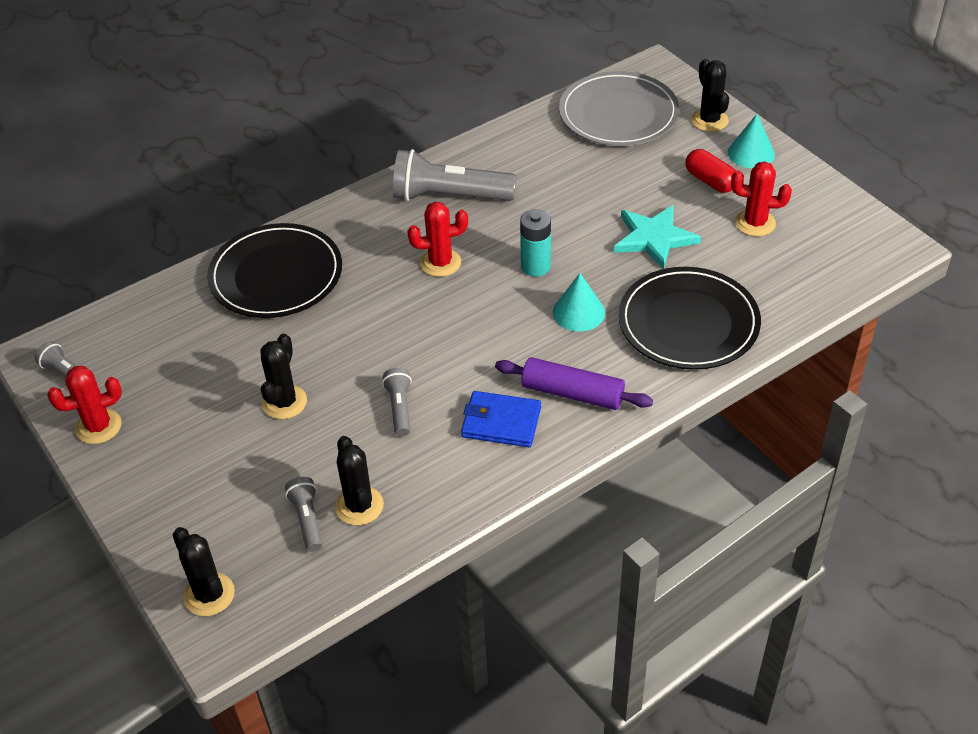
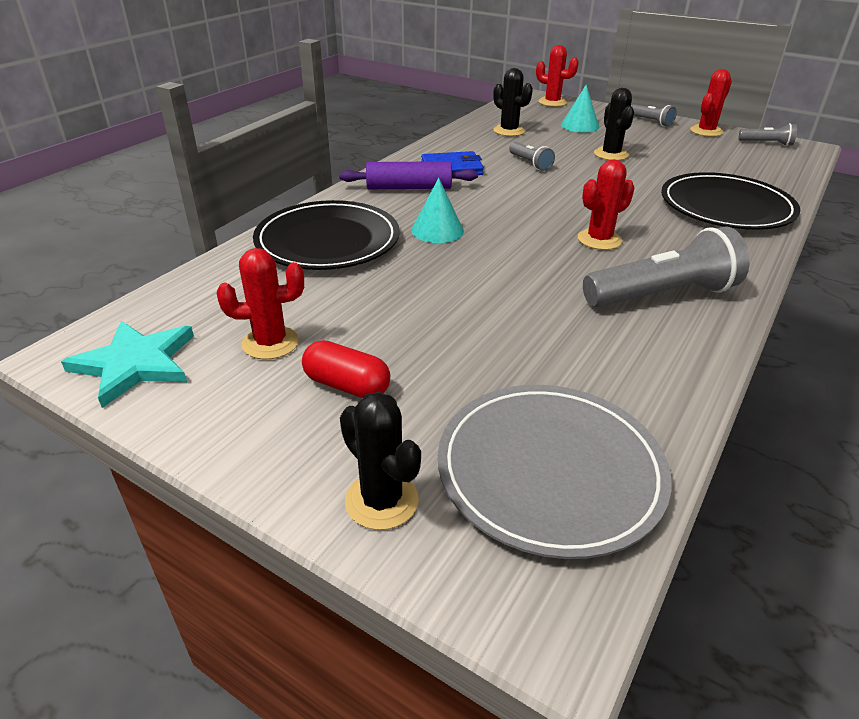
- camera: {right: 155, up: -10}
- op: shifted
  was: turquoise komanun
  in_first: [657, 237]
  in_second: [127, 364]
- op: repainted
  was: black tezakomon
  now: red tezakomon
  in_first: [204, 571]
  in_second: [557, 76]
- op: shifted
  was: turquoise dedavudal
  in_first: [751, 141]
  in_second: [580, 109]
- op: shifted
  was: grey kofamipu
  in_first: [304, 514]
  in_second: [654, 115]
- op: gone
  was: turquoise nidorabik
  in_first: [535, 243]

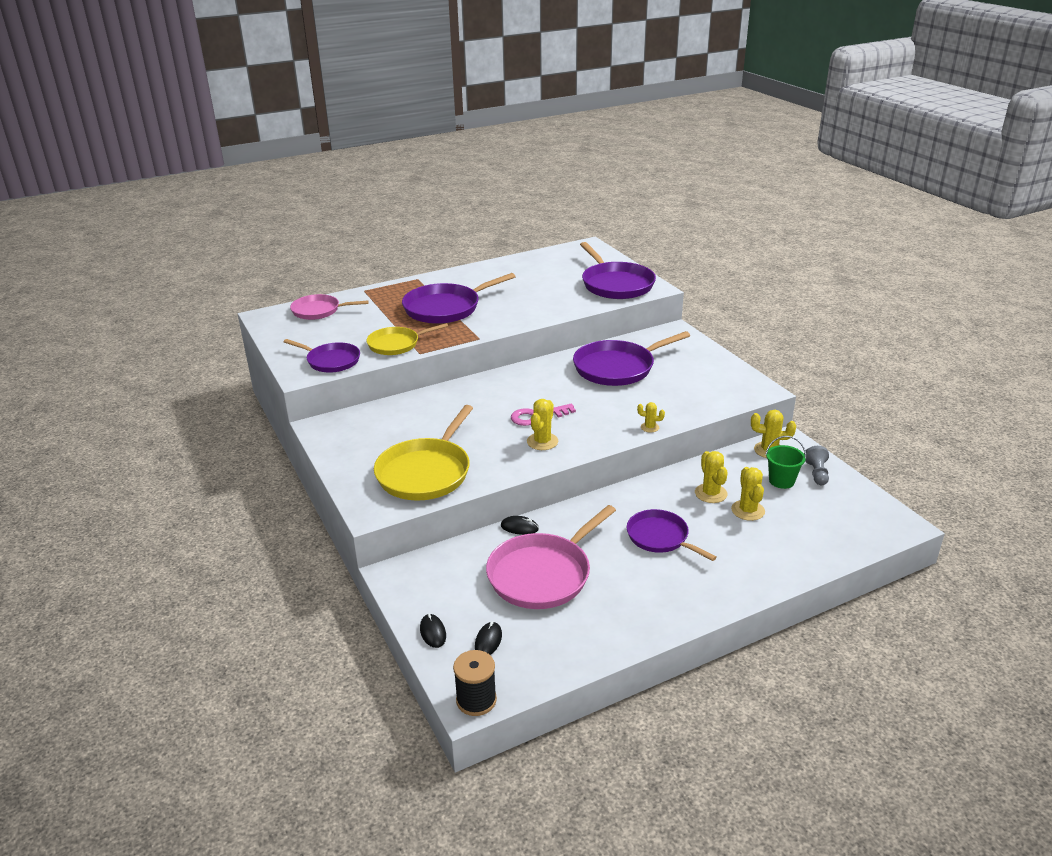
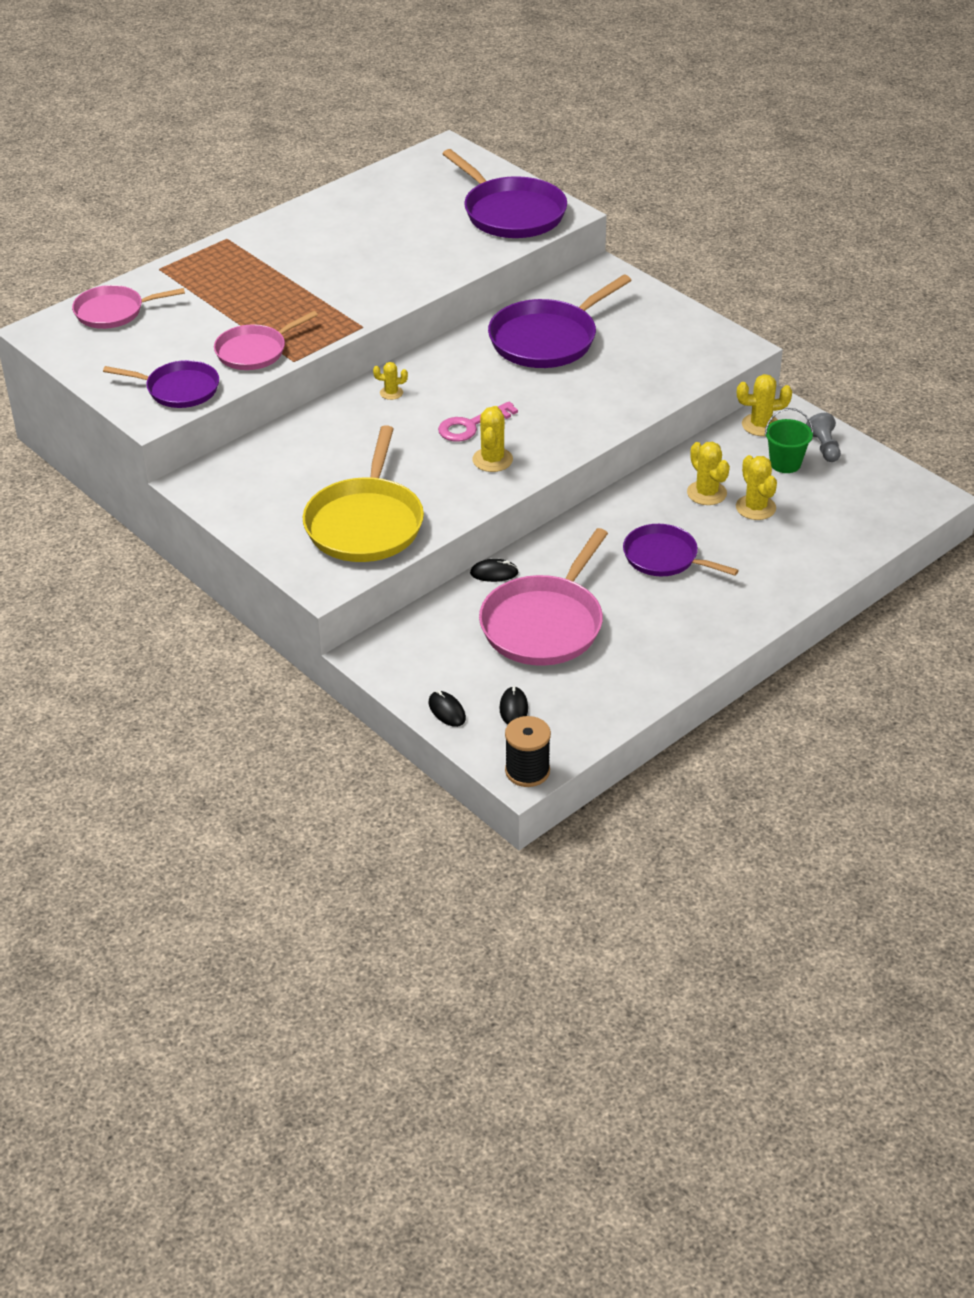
- camera: {right: -15, up: 10}
- op: repainted
  was: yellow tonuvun
  now: pink tonuvun
  in_first: [407, 339]
  in_second: [266, 340]
- op: shifted
  was: yellow tezakomon
  in_first: [651, 417]
  in_second: [390, 381]
- op: gone
  was: purple tonuvun
  in_first: [459, 298]

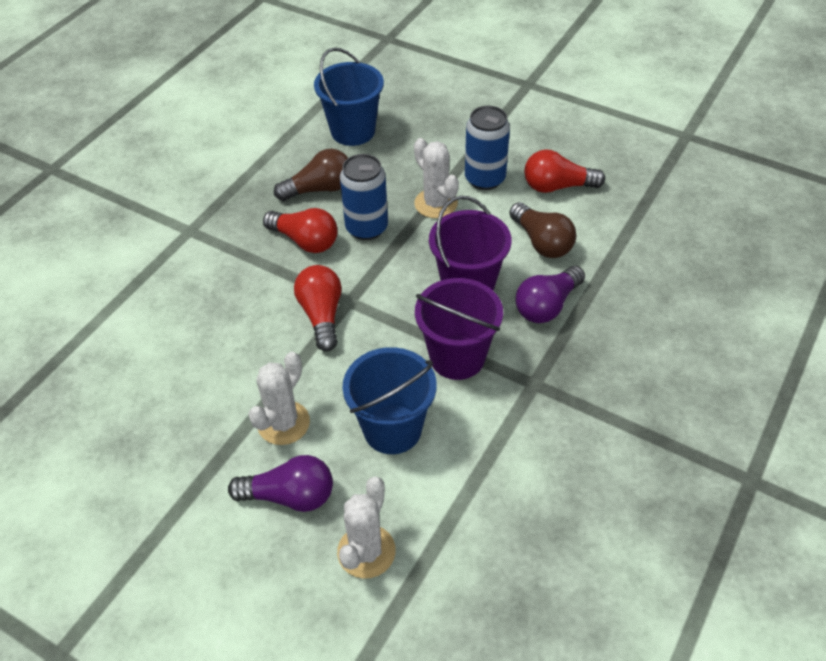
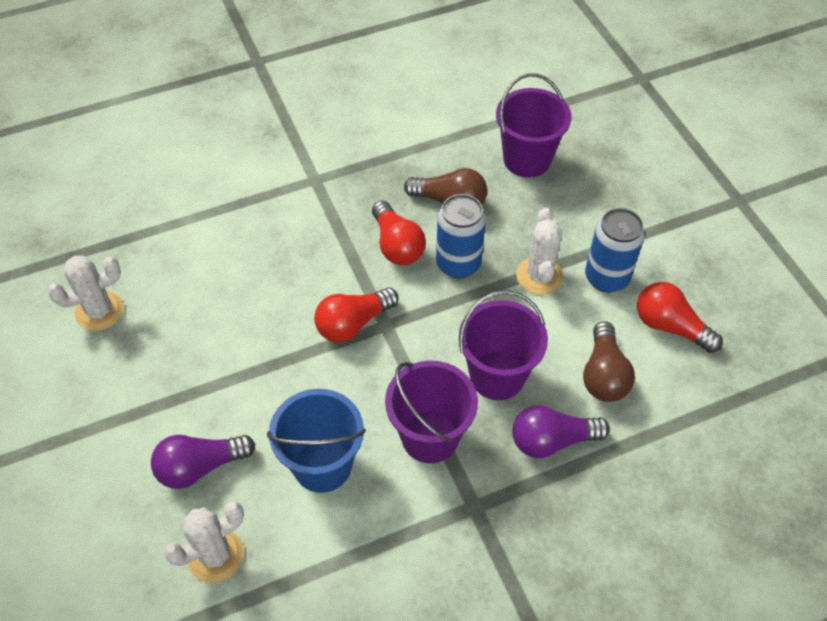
- camera: {right: 35, up: 5}
- op: shifted
  was: white tezakomon
  in_first: [279, 398]
  in_second: [86, 293]
- op: rotated
  was: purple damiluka
  in_first: [280, 483]
  in_second: [203, 462]
  clockwise: 120
- op: rotated
  was: red damiluka
  in_first: [318, 308]
  in_second: [356, 315]
  clockwise: -150
- op: repainted
  was: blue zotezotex
  now: purple zotezotex
  in_first: [349, 97]
  in_second: [534, 125]

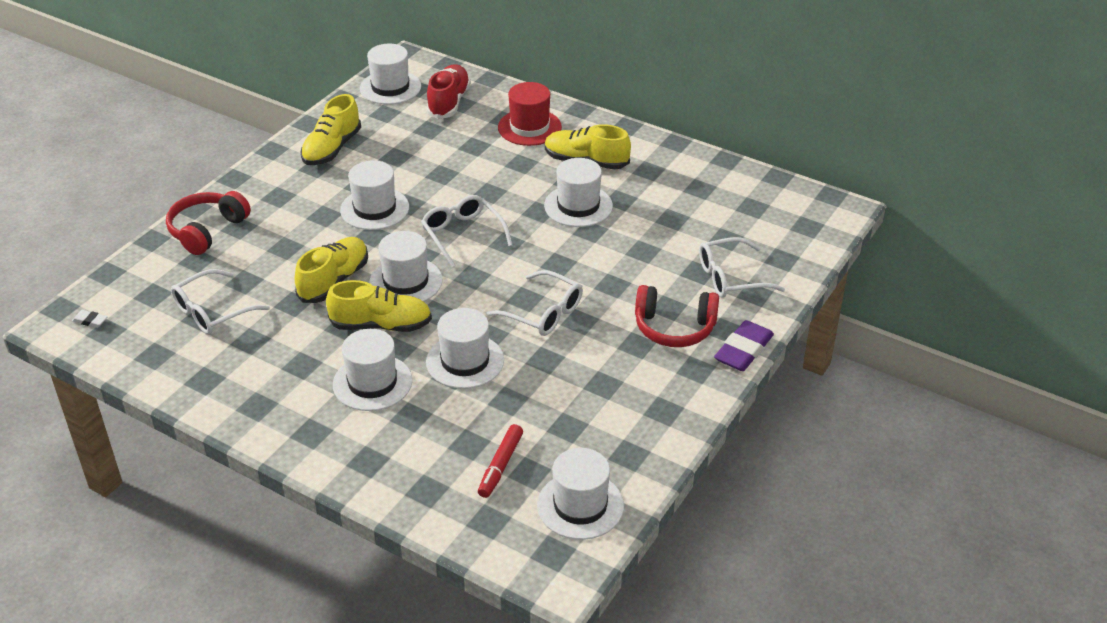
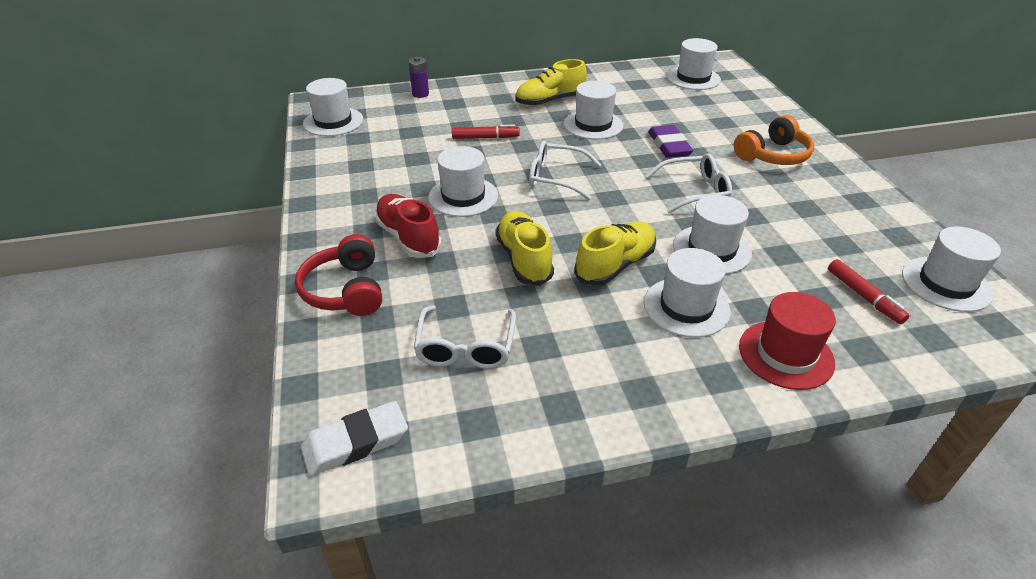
- camera: {right: -45, up: 0}
- op: scaled
  was: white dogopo
  in_first: [90, 319]
  in_second: [354, 438]
  ratio: 2.13
- op: shifted
  was: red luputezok
  in_first: [448, 91]
  in_second: [408, 226]
- op: new
  now: purple nidorabik
  in_second: [418, 77]
- op: new
  now: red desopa
  in_second: [485, 132]
- op: shifted
  was: purple dogopo
  in_first: [744, 345]
  in_second: [670, 141]
- op: shifted
  was: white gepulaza
  in_first: [406, 266]
  in_second: [694, 64]
- op: repainted
  was: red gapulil
  now: orange gapulil
  in_first: [677, 316]
  in_second: [774, 140]
- op: shifted
  was: red gepulaza
  in_first: [530, 114]
  in_second: [787, 341]
- op: gone
  was: yellow luputezok
  in_first: [330, 129]
- op: gone
  was: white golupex
  in_first: [742, 267]

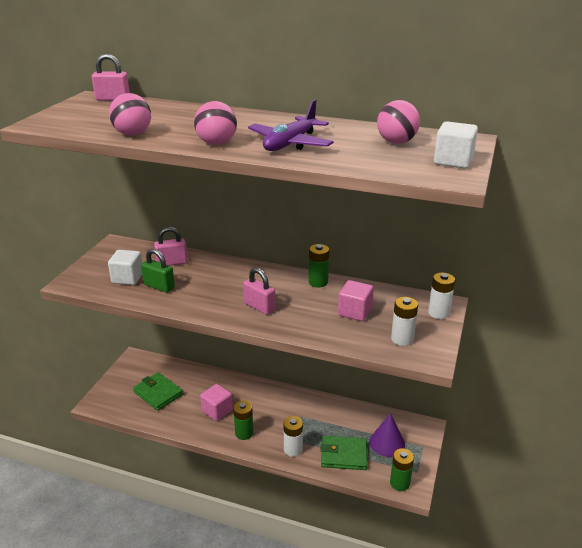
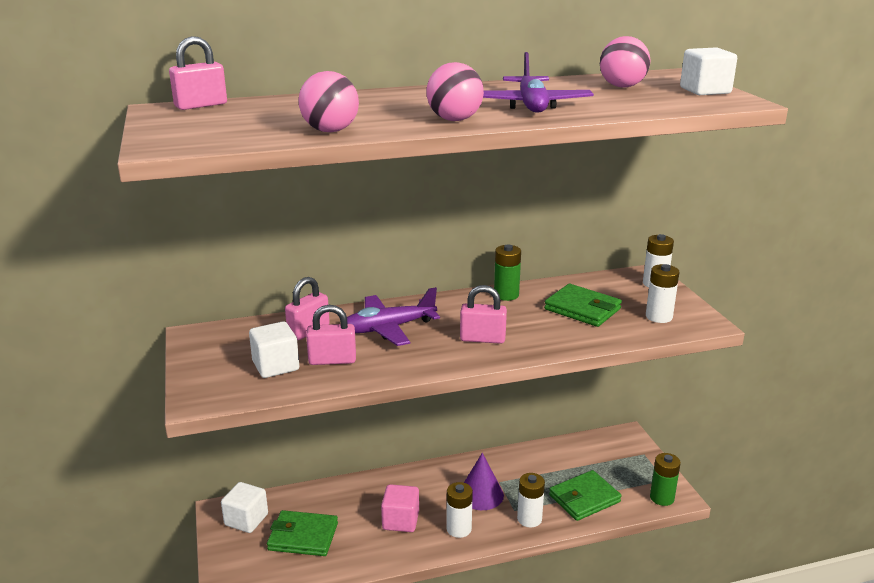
- camera: {right: -35, up: -5}
- op: new
  now: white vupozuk
  in_second: [244, 507]
- op: repainted
  was: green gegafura
  now: pink gegafura
  in_first: [158, 271]
  in_second: [331, 335]
- op: new
  now: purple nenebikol
  in_second: [393, 316]
- op: repainted
  was: green nidorabik
  now: white nidorabik
  in_first: [243, 420]
  in_second: [459, 510]
- op: shifted
  was: purple dedavudal
  in_first: [387, 435]
  in_second: [484, 481]
- op: swapped
  was: pink vupozuk
  now: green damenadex
  in_first: [356, 300]
  in_second: [583, 305]

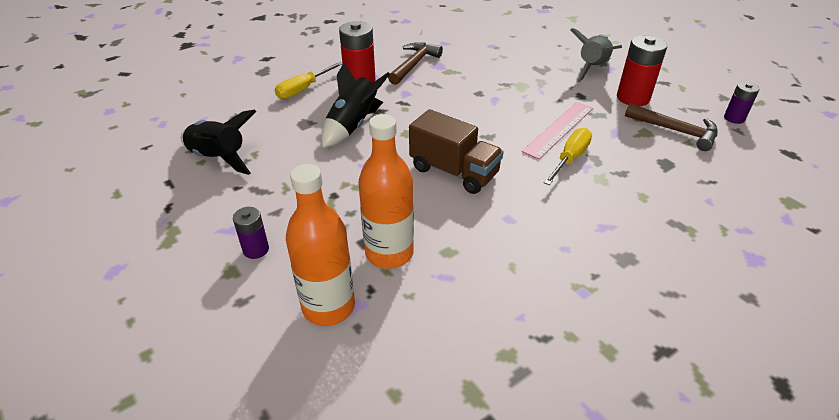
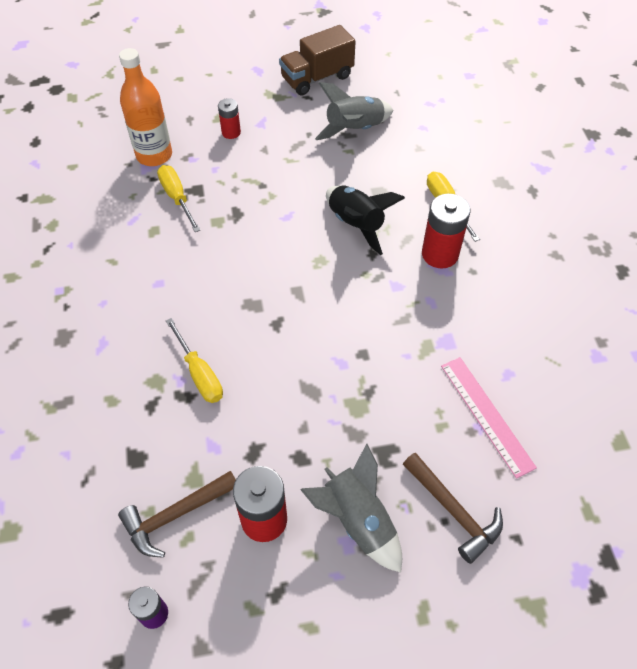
- camera: {right: 115, up: 15}
- op: swapped
  was: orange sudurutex
  now: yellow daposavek
  in_first: [386, 191]
  in_second: [178, 198]
- op: repainted
  was: purple nidorabik
  now: red nidorabik
  in_first: [251, 233]
  in_second: [229, 118]
- op: shifted
  was: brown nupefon
  in_first: [456, 151]
  in_second: [317, 60]
- op: repainted
  was: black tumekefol
  now: grey tumekefol
  in_first: [219, 142]
  in_second: [354, 111]
- op: shifted
  was: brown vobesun
  in_first: [415, 63]
  in_second: [453, 508]
- op: shifted
  was: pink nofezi
  in_first: [557, 131]
  in_second: [489, 418]

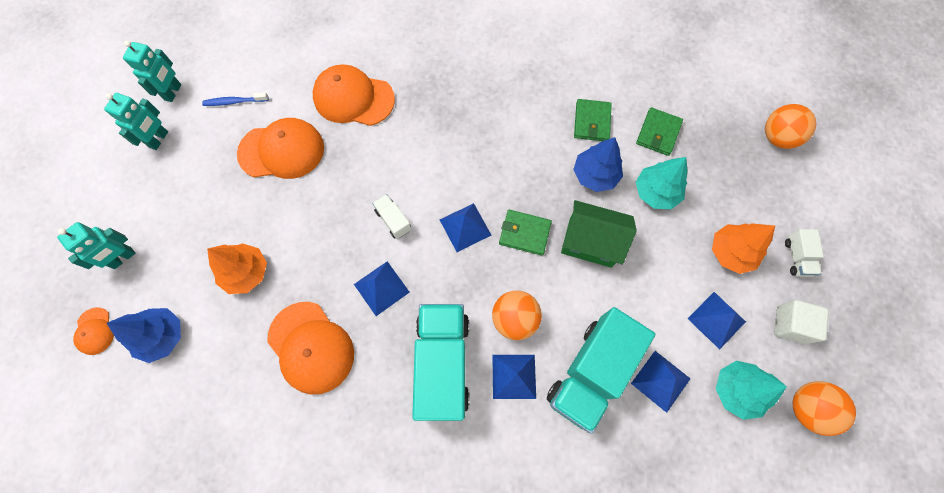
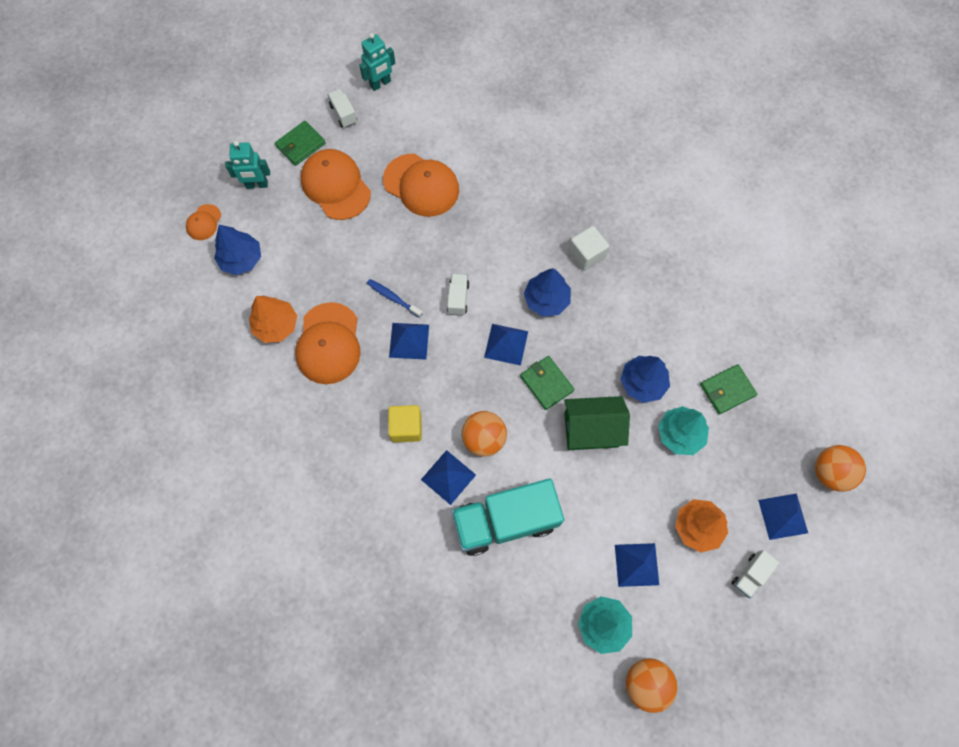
- camera: {right: 40, up: 0}
- op: shifted
  was: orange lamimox
  in_first: [237, 269]
  in_second: [273, 319]
- op: shifted
  was: green damenadex
  in_first: [593, 120]
  in_second: [300, 143]
- op: shifted
  was: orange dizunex
  in_first: [354, 95]
  in_second: [335, 184]
- op: swapped
  was: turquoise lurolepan
  now: white nupefon
  in_first: [136, 121]
  in_second: [342, 108]
- op: shifted
  was: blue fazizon
  in_first: [235, 99]
  in_second: [395, 298]
- op: swapped
  was: turquoise nupefon
  now: yellow vupozuk
  in_first: [440, 362]
  in_second: [405, 423]
- op: new
  now: blue lamimox
  in_second: [547, 292]
- op: rotated
  was: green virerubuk
  in_first: [599, 234]
  in_second: [597, 423]
  clockwise: -60
- op: shifted
  was: white vupozuk
  in_first: [801, 322]
  in_second: [588, 248]
- op: shifted
  was: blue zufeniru
  in_first: [661, 382]
  in_second: [783, 516]

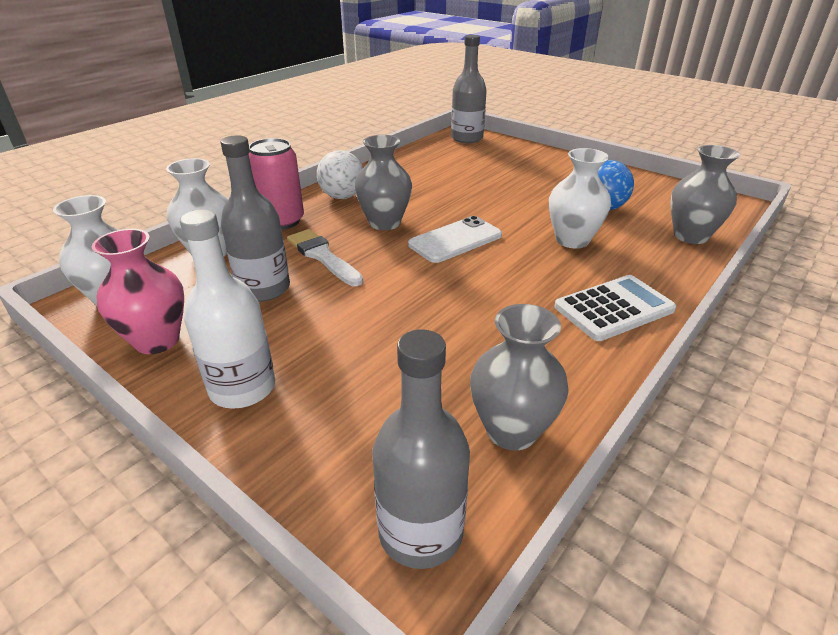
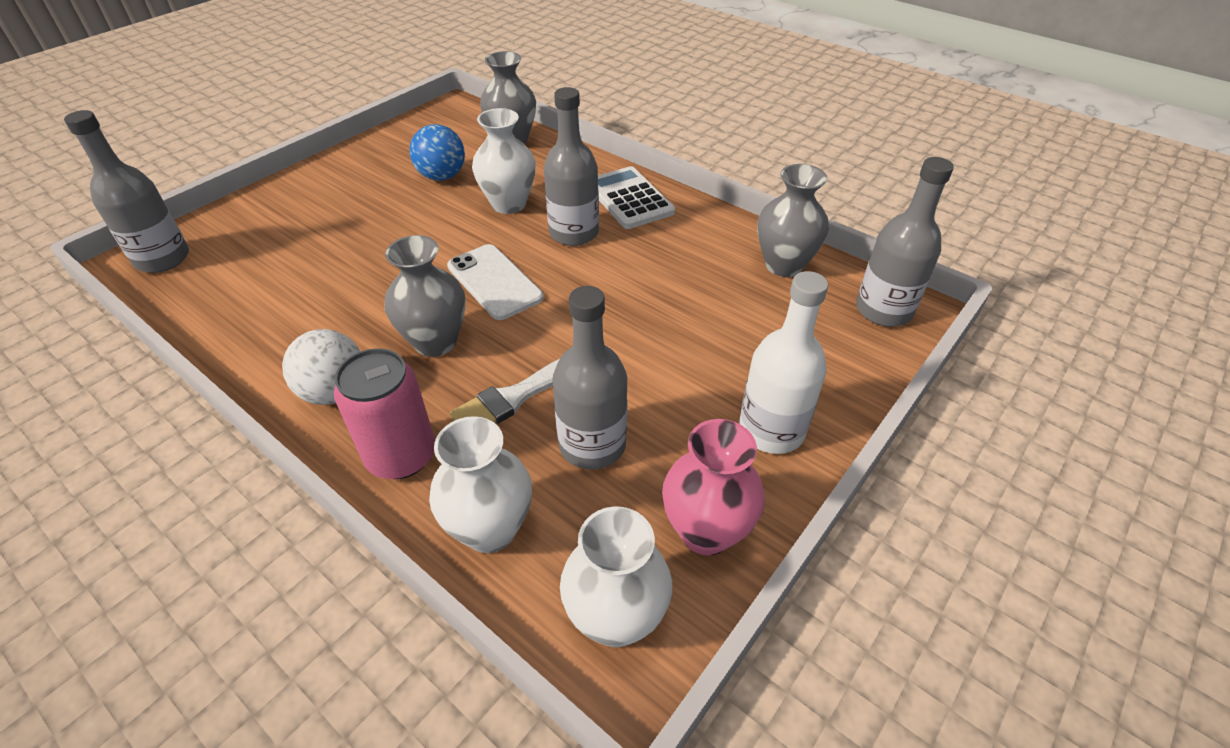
- camera: {right: -90, up: 10}
- op: new
  now: grey sudurutex
  in_second: [571, 166]

